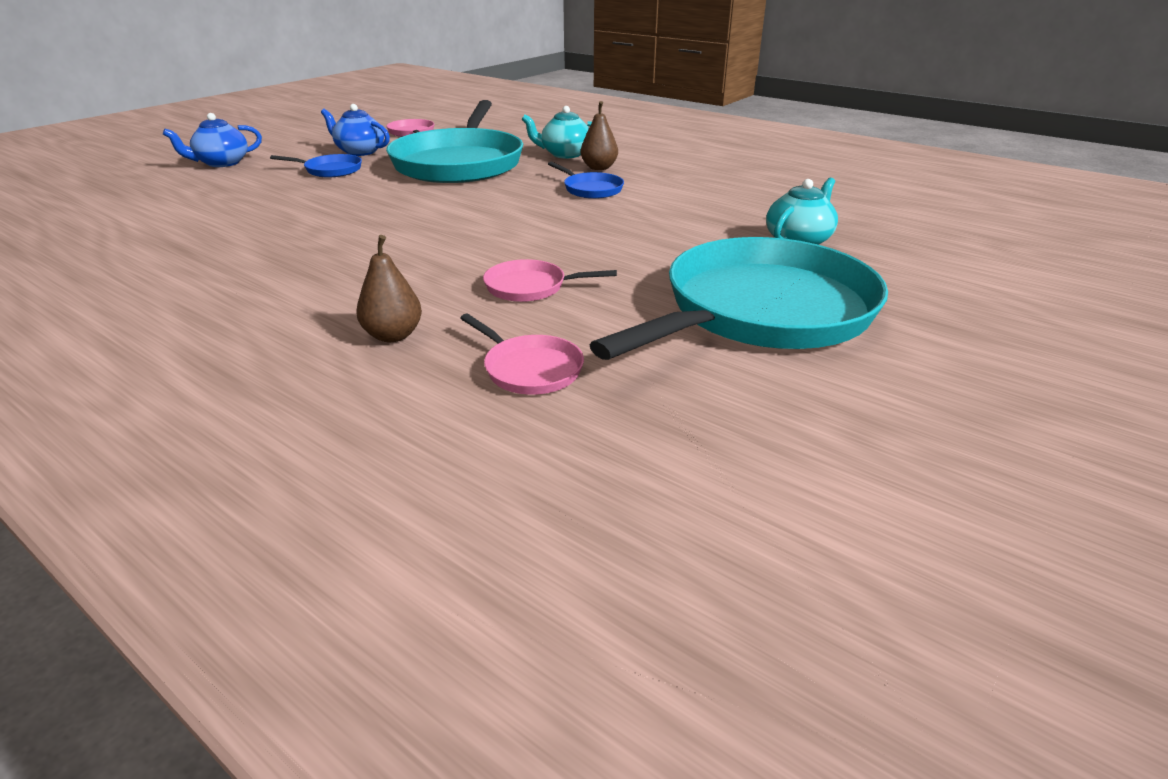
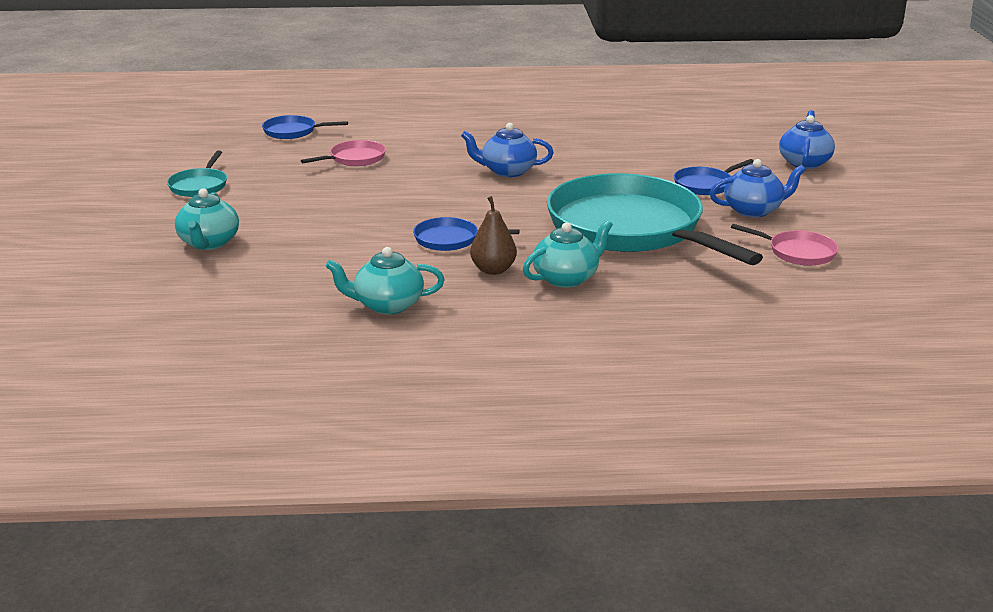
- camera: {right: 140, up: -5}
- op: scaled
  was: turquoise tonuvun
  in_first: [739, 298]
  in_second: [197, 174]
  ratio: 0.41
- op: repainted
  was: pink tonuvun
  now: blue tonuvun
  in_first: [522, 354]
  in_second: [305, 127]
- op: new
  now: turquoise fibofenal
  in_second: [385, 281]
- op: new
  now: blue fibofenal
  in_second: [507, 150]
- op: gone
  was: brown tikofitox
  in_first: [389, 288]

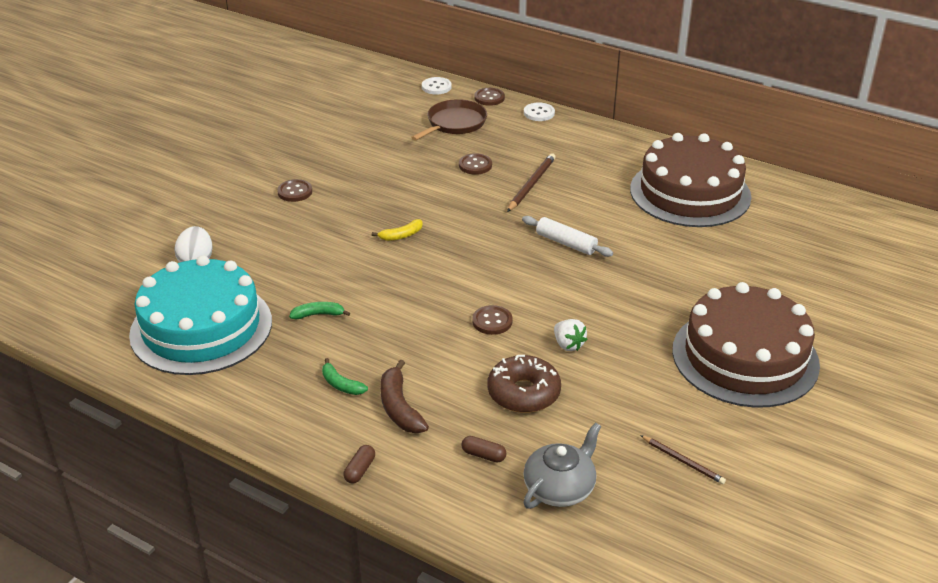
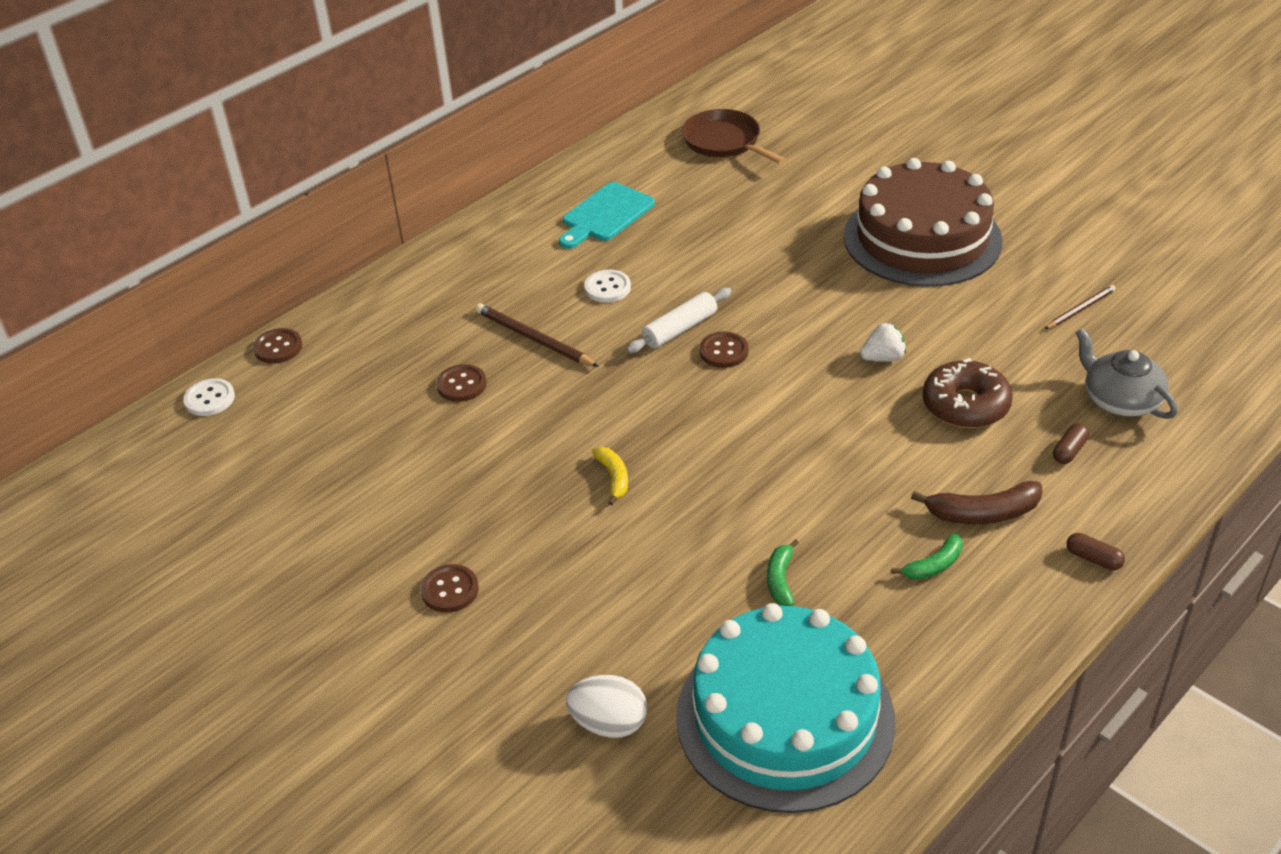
- camera: {right: -75, up: 5}
- op: swapped
  was: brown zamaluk
  now: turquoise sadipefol
  in_first: [690, 180]
  in_second: [607, 215]
- op: shifted
  was: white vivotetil
  in_first: [539, 112]
  in_second: [608, 286]
- op: shifted
  was: brown tonuvun
  in_first: [449, 120]
  in_second: [734, 136]
- op: shifted
  was: brown vivotetil
  in_first: [492, 320]
  in_second: [723, 350]

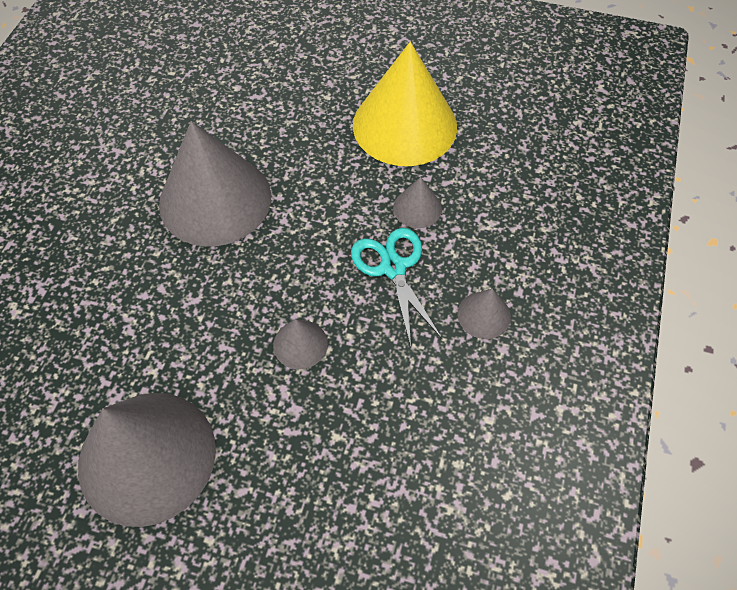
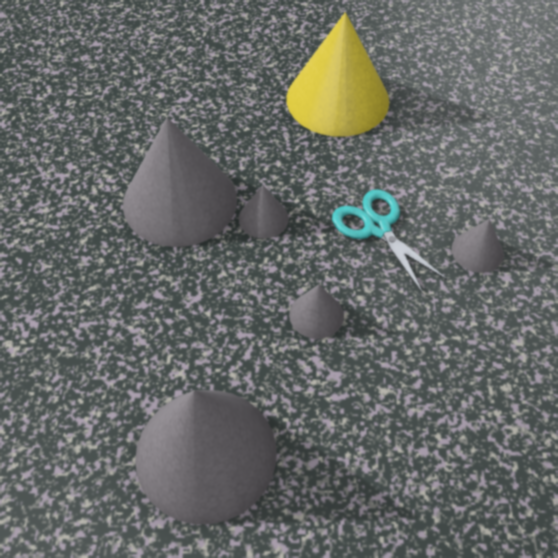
- camera: {right: -15, up: -5}
- op: shifted
  was: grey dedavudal
  in_first: [417, 202]
  in_second: [264, 212]

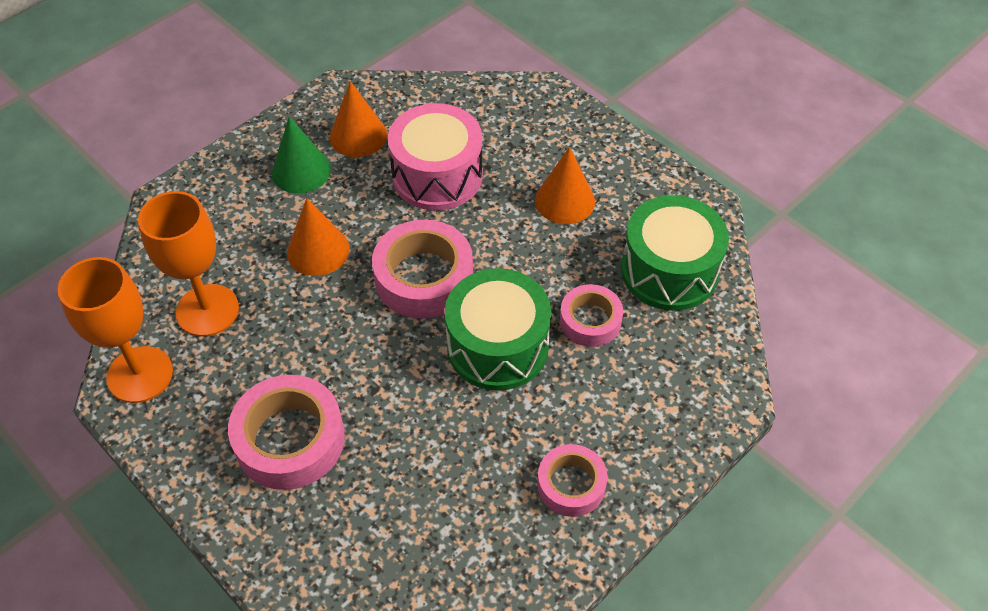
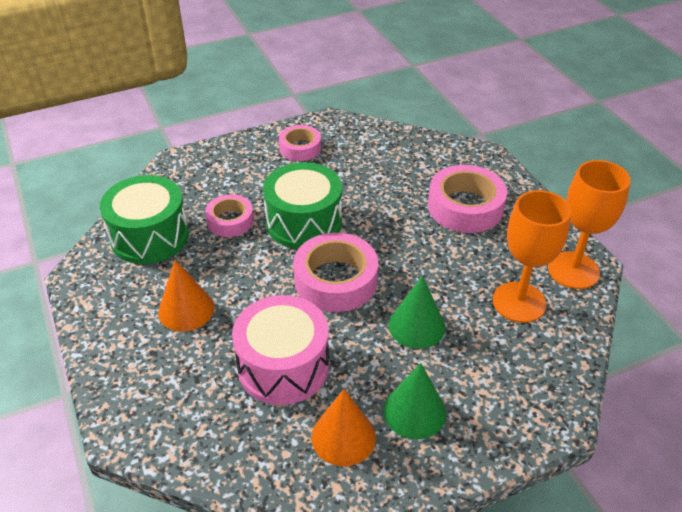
- camera: {right: -160, up: -10}
- op: repainted
  was: orange dedavudal
  now: green dedavudal
  in_first: [318, 237]
  in_second: [416, 312]

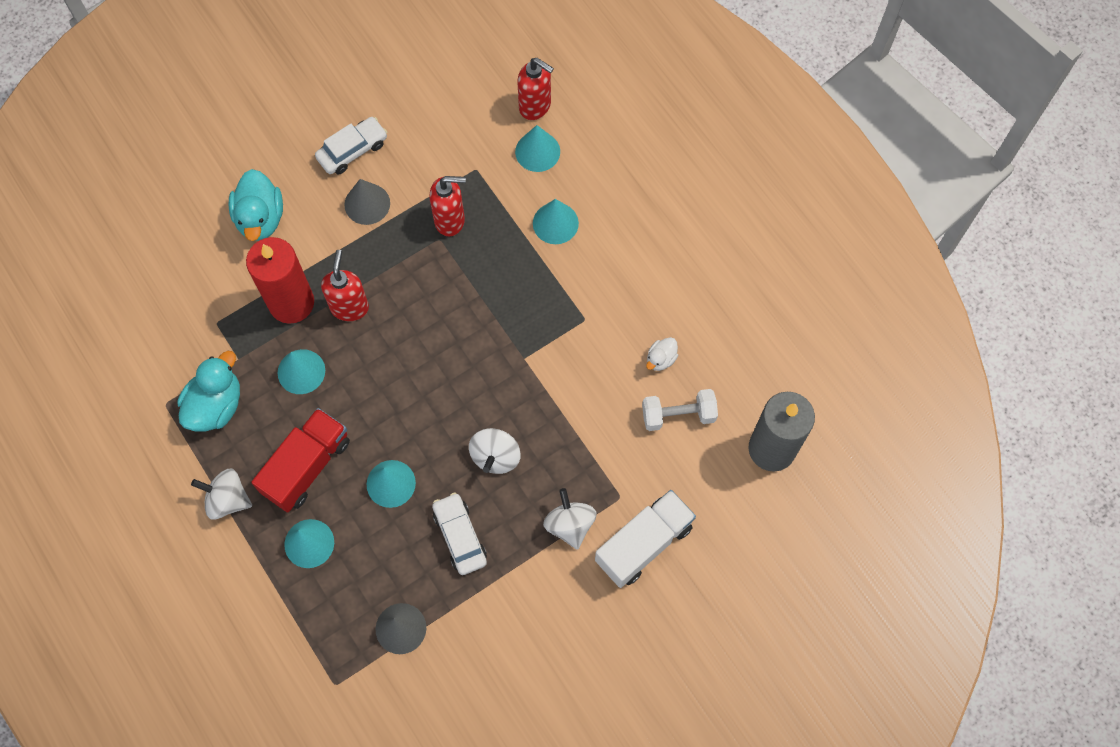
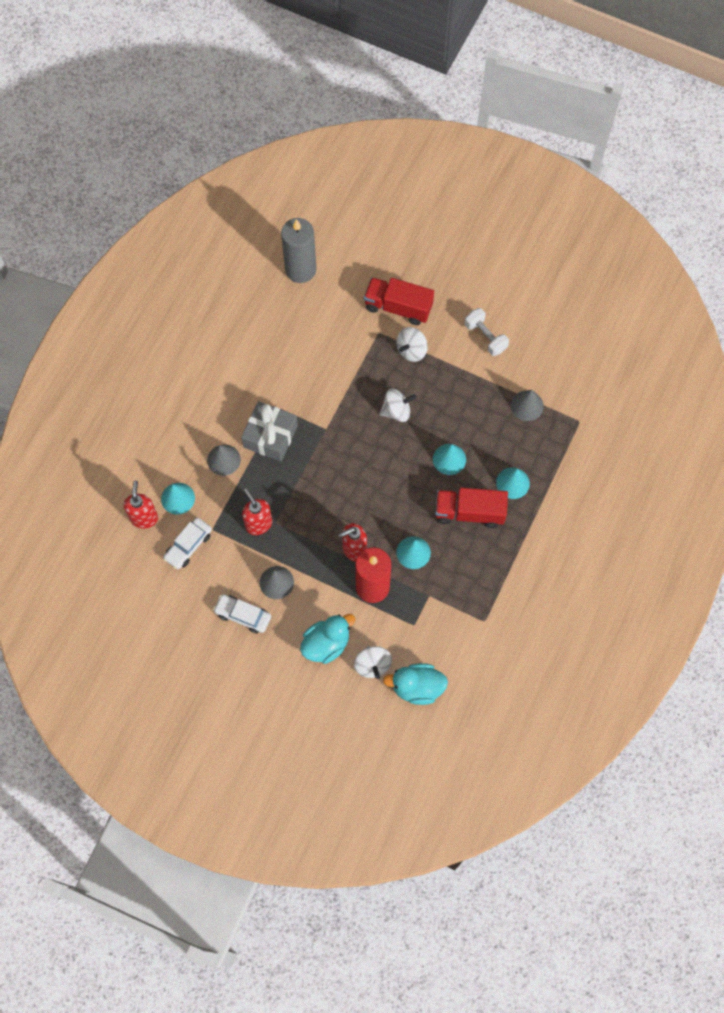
- camera: {right: -120, up: 0}
- op: shifted
  was: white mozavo
  in_first: [459, 534]
  in_second: [187, 543]
- op: repainted
  was: turquoise dedavudal
  now: grey dedavudal
  in_first: [556, 221]
  in_second: [224, 460]
- op: new
  now: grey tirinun
  in_second: [269, 431]
- op: shifted
  was: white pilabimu
  in_first: [221, 494]
  in_second: [373, 662]
- op: repainted
  was: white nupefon
  now: red nupefon
  in_first: [645, 539]
  in_second: [399, 301]
- op: shifted
  was: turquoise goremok
  in_first: [209, 391]
  in_second: [415, 684]
- op: shifted
  was: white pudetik
  in_first: [680, 410]
  in_second: [486, 332]
- op: gone
  was: white goremok
  in_first: [662, 354]

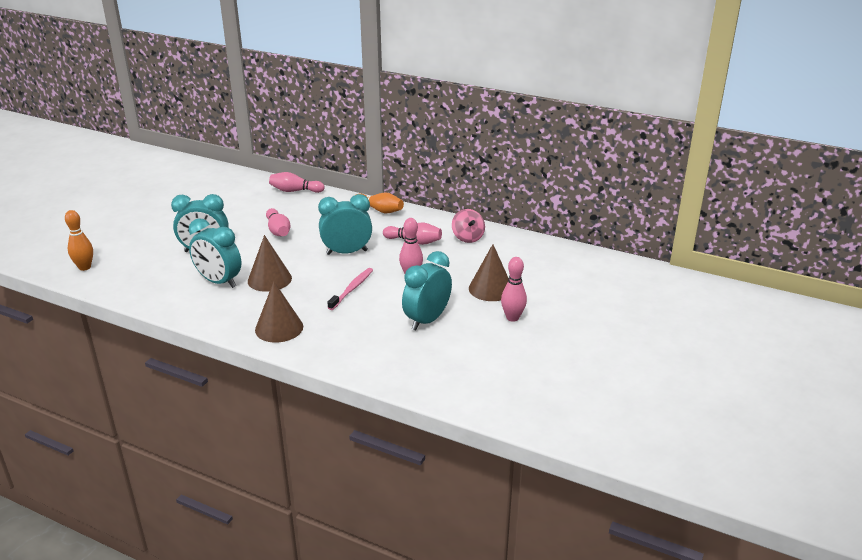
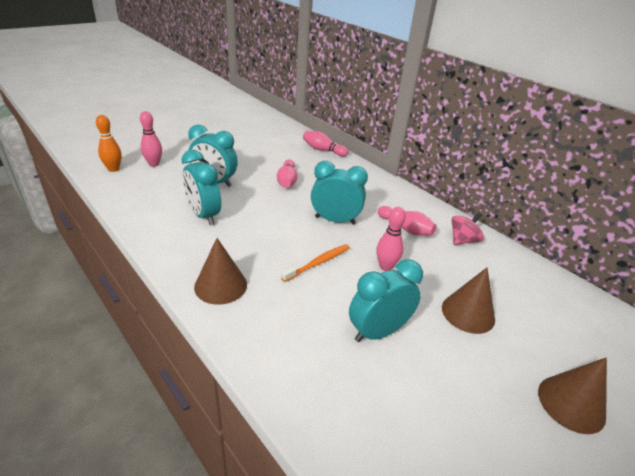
- camera: {right: 20, up: 5}
- op: shifted
  was: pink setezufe
  in_first: [514, 289]
  in_second: [151, 139]
- op: repainted
  was: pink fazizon
  now: orange fazizon
  in_first: [350, 289]
  in_second: [315, 263]
- op: rotated
  was: pink pilabimu
  in_first: [468, 226]
  in_second: [468, 228]
  clockwise: -135
- op: shifted
  was: brown dedavudal
  in_first: [270, 263]
  in_second: [572, 395]
- op: gone
  was: orange setezufe
  in_first: [380, 203]

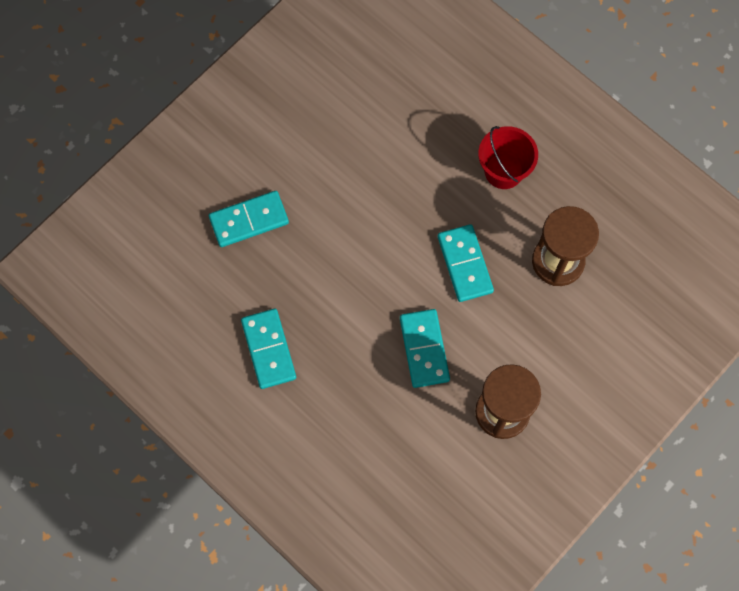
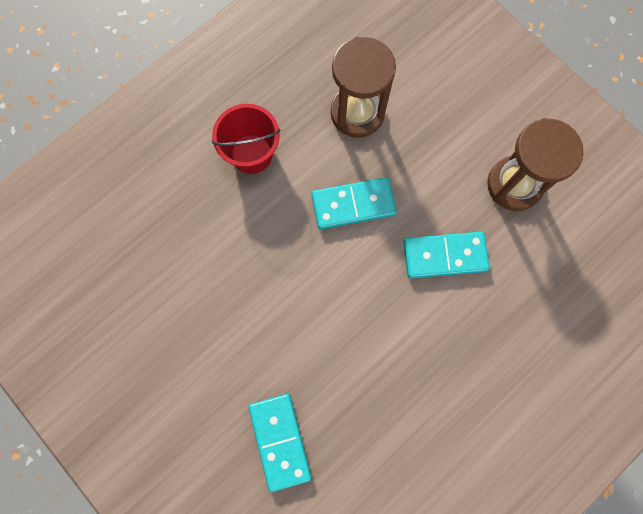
- camera: {right: -85, up: 5}
- op: gone
  was: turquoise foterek
  in_first: [268, 349]

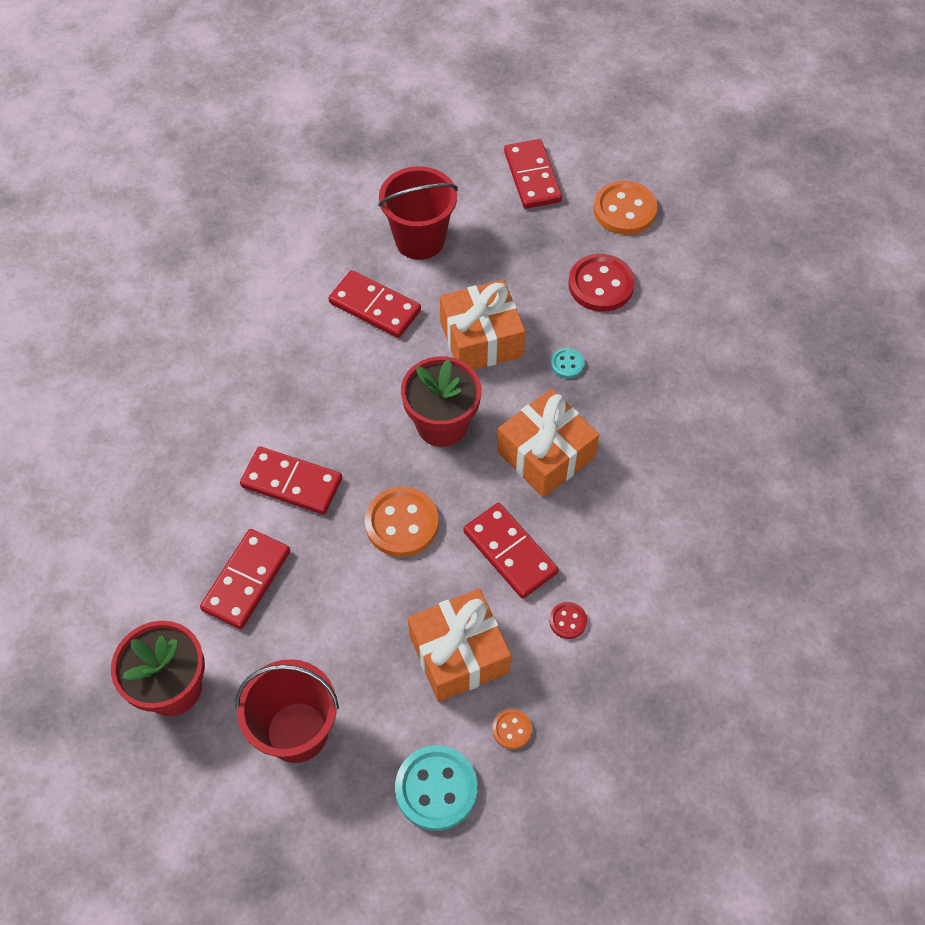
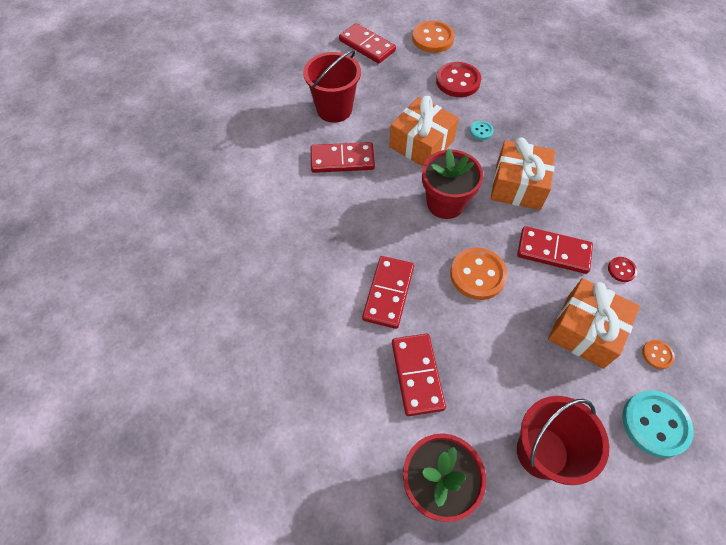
- camera: {right: -35, up: 0}
- op: rotated
  was: red foterek
  in_first: [291, 480]
  in_second: [388, 292]
  clockwise: -60

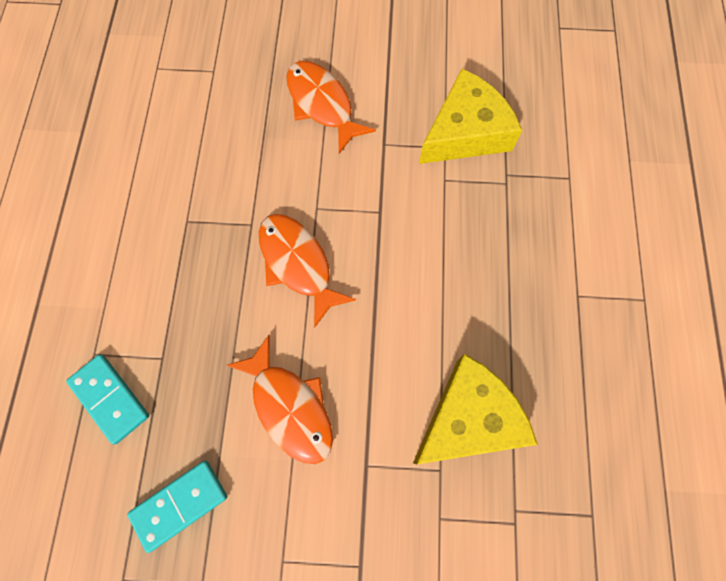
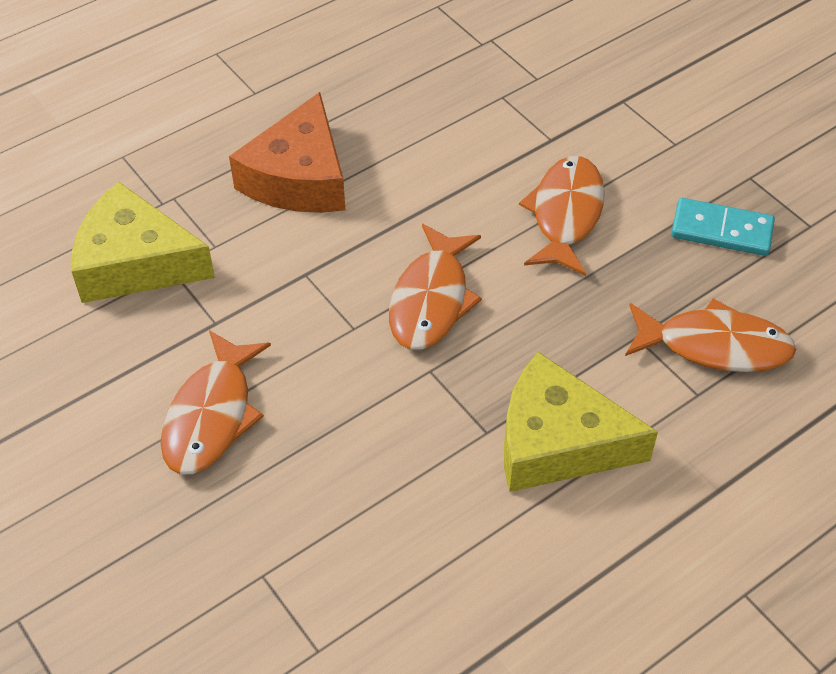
- camera: {right: -130, up: -20}
- op: new
  now: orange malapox
  in_second: [287, 152]
- op: shifted
  was: yellow malapox
  in_first: [475, 409]
  in_second: [581, 422]
- op: swapped
  was: turquoise foterek
  now: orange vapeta
  in_first: [107, 399]
  in_second: [710, 335]

